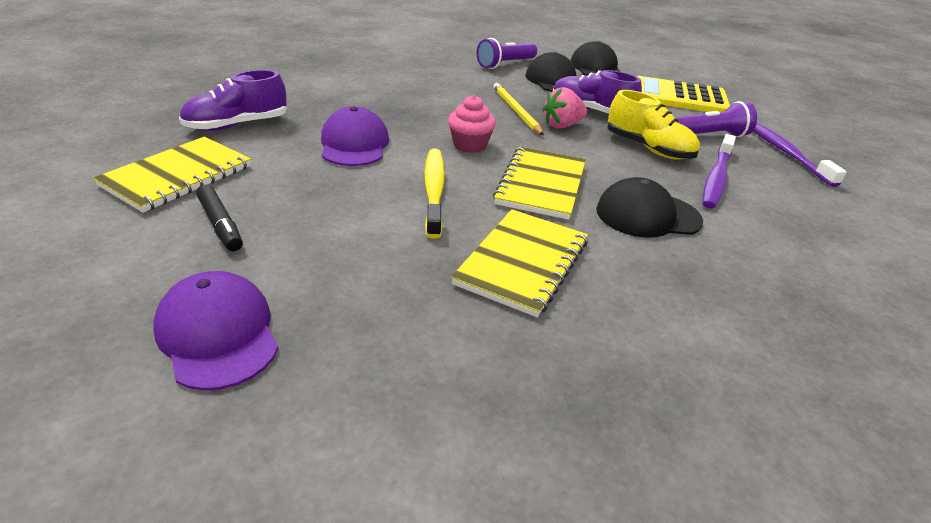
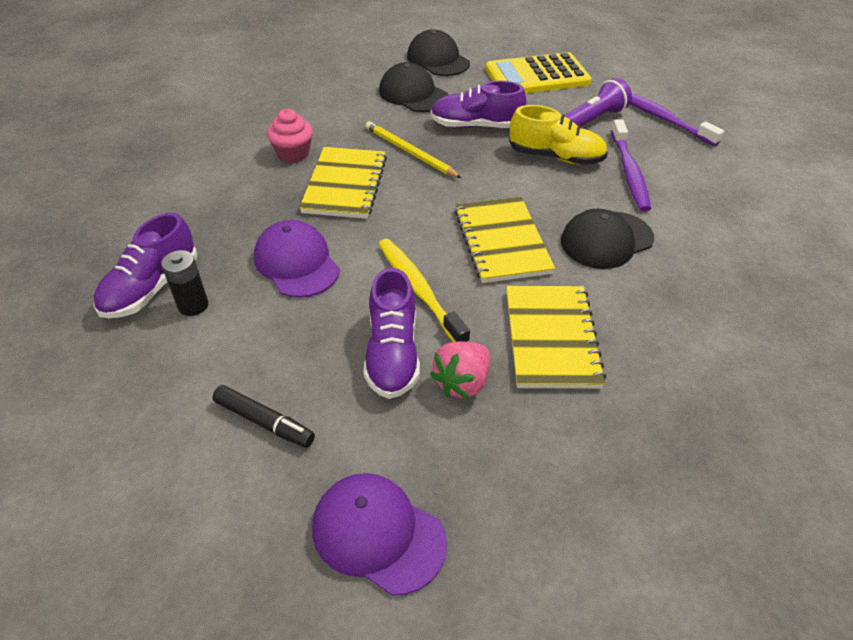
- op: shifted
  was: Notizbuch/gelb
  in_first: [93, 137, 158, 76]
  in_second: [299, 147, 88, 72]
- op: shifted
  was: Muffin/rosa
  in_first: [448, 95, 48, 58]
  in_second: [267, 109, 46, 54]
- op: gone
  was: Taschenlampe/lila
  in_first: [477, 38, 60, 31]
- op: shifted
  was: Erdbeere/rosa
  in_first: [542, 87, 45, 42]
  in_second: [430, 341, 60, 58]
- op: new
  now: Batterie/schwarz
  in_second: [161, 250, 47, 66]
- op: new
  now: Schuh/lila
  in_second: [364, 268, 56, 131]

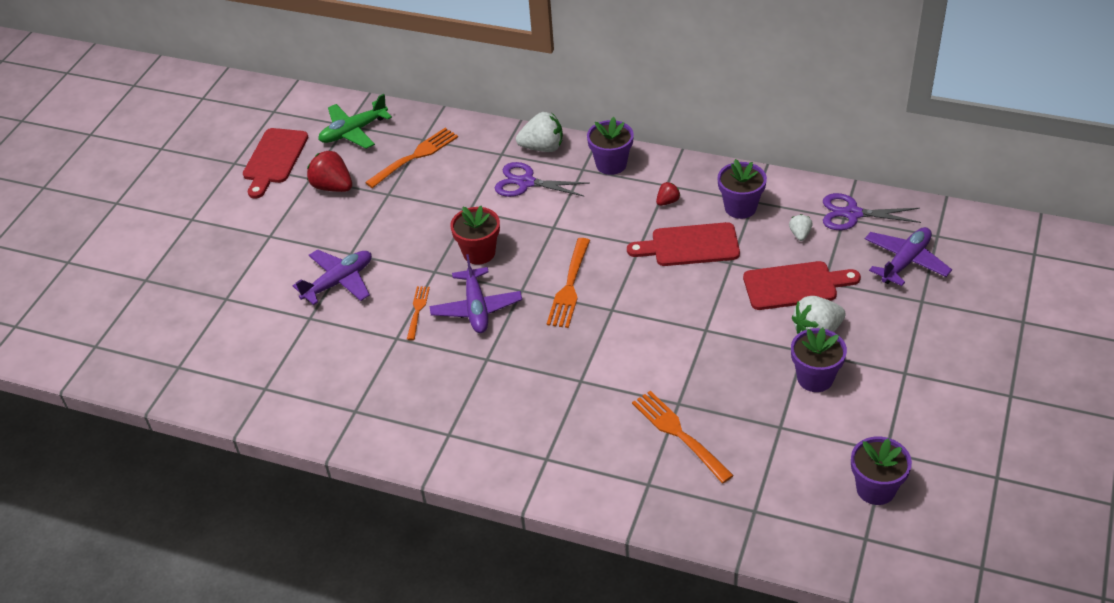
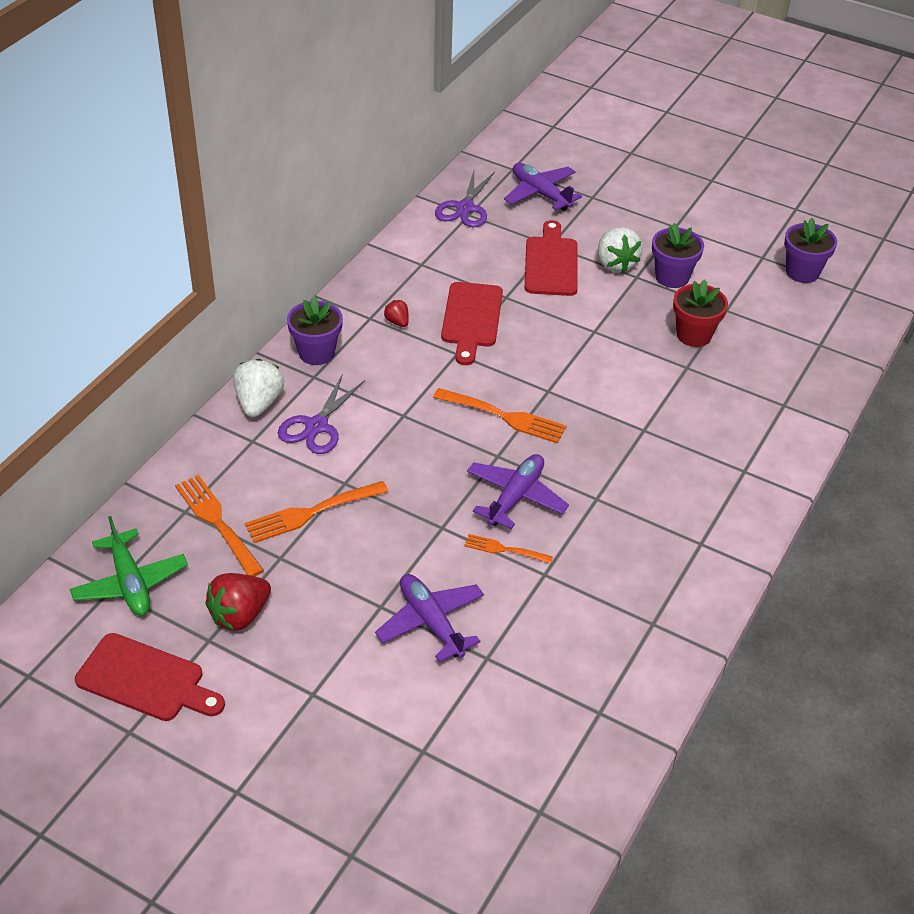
- op: rotated
  was: Flugzeug/lila
  in_first: [429, 254, 93, 79]
  in_second: [467, 454, 102, 75]
  clockwise: -60
- op: shifted
  was: Blumentopf/rot
  in_first: [450, 206, 50, 59]
  in_second: [673, 279, 55, 68]
- op: shifted
  was: Gabel/orange
  in_first: [632, 391, 102, 92]
  in_second: [245, 481, 143, 62]
- op: gone
  was: Blumentopf/lila
  in_first: [718, 159, 49, 60]
- op: gone
  was: Erdbeere/weiß
  in_first: [789, 214, 23, 27]

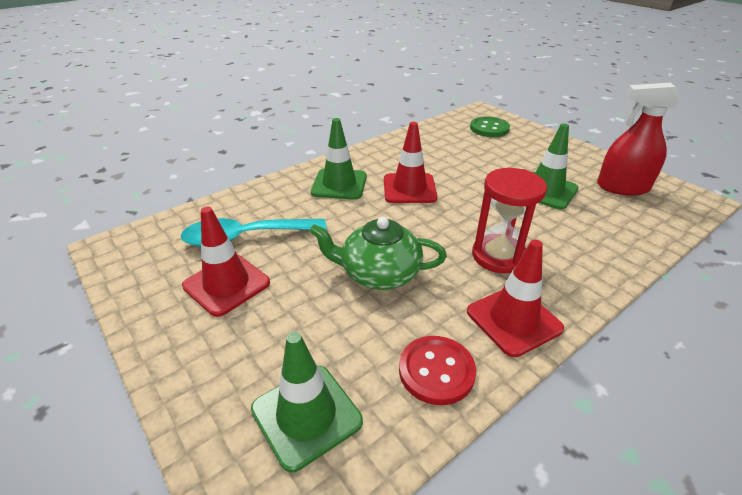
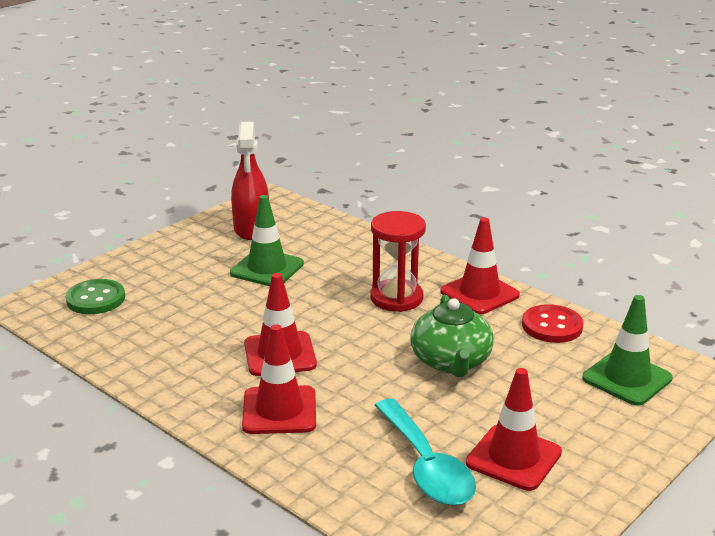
- op: repainted
  was: Leitkegel/grün
  now: Leitkegel/rot
  in_first: [311, 118, 56, 82]
  in_second: [242, 324, 74, 110]

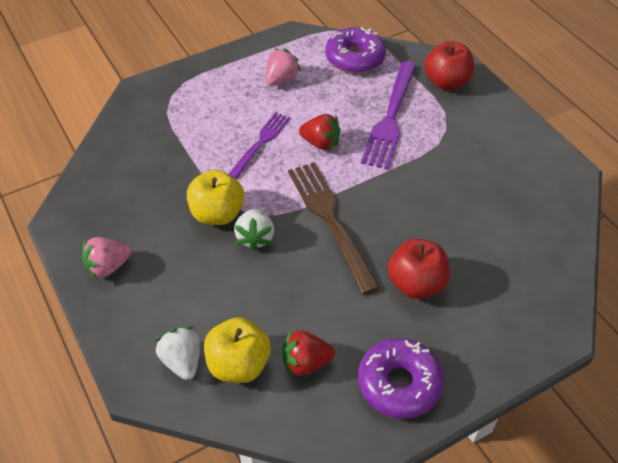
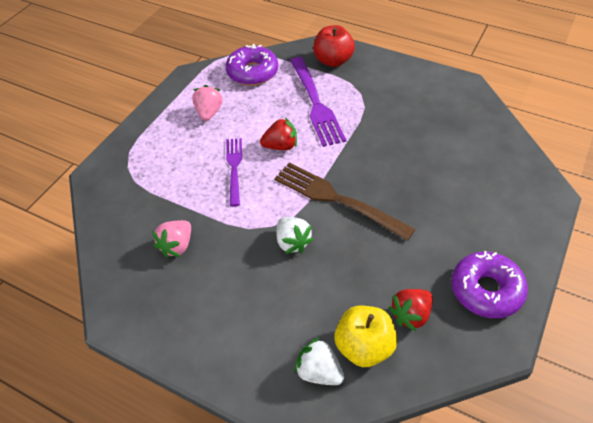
- op: shifted
  was: Erdbeere/rosa
  in_first: [82, 237, 49, 43]
  in_second: [152, 220, 39, 38]
- op: gone
  was: Apfel/gelb
  in_first: [187, 170, 57, 55]
- op: gone
  was: Apfel/rot
  in_first: [388, 239, 62, 60]

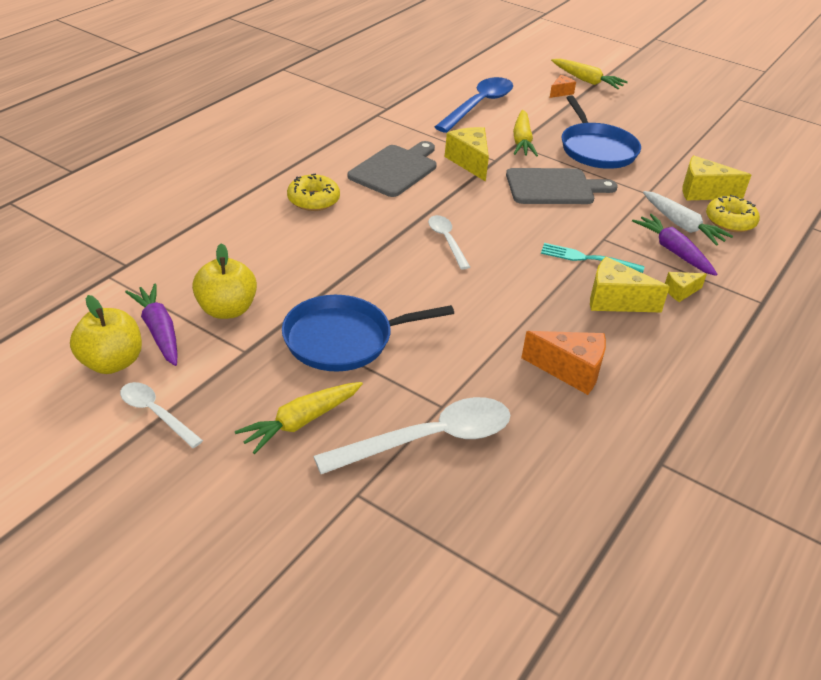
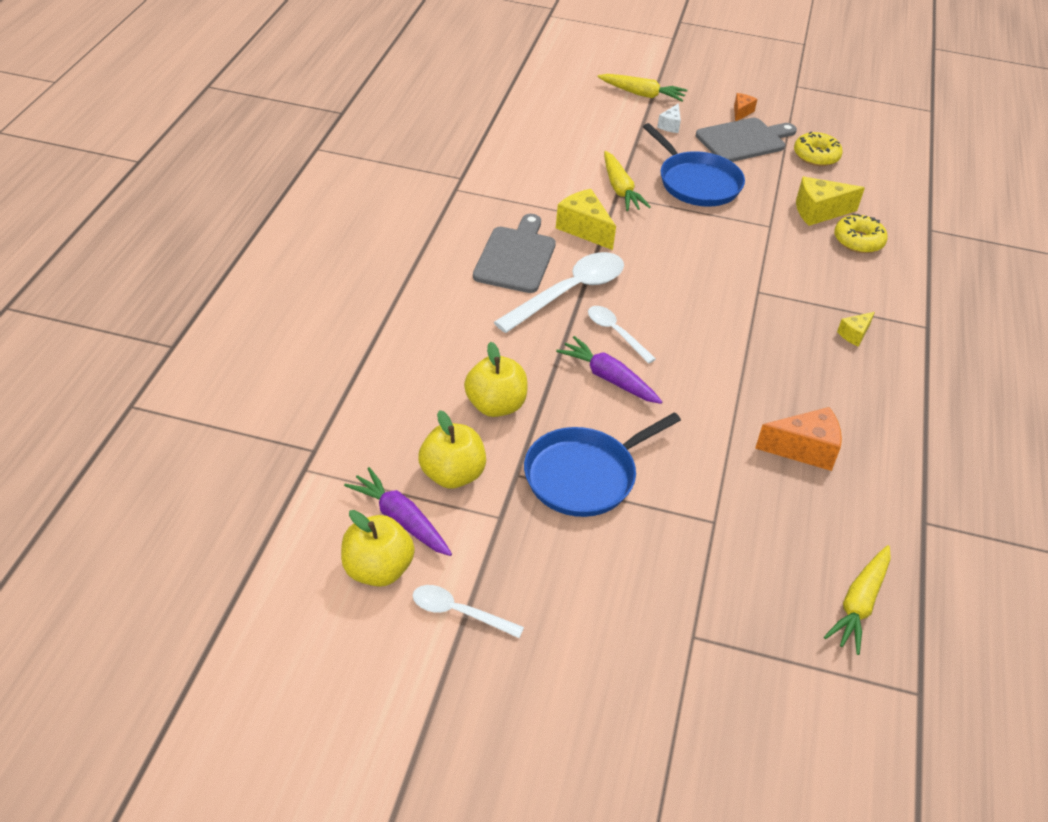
- op: shifted
  was: Karotte/gelb
  in_first: [235, 382, 128, 72]
  in_second: [824, 545, 67, 110]
- op: shifted
  was: Donut/gelb
  in_first: [287, 174, 53, 37]
  in_second: [794, 132, 49, 34]
- op: shifted
  was: Löffel/weiß
  in_first: [313, 397, 197, 77]
  in_second: [494, 252, 130, 81]
- op: gone
  was: Löffel/blau
  in_first: [435, 77, 78, 56]
- op: shifted
  was: Schneidebrett/grau
  in_first: [506, 168, 112, 36]
  in_second: [696, 118, 101, 44]
- op: gone
  was: Gabel/türkis
  in_first: [541, 243, 103, 30]
- op: shifted
  was: Käse/orange
  in_first: [550, 75, 26, 23]
  in_second: [734, 93, 23, 28]
- op: gone
  was: Käse/gelb
  in_first: [590, 257, 80, 56]
- op: shifted
  was: Karotte/lila
  in_first: [632, 214, 85, 62]
  in_second: [556, 336, 106, 68]
- op: gone
  was: Karotte/weiß
  in_first: [643, 191, 90, 55]
- op: new
  now: Apfel/gelb
  in_second: [464, 342, 63, 75]
- op: new
  now: Käse/weiß
  in_second: [657, 103, 24, 30]

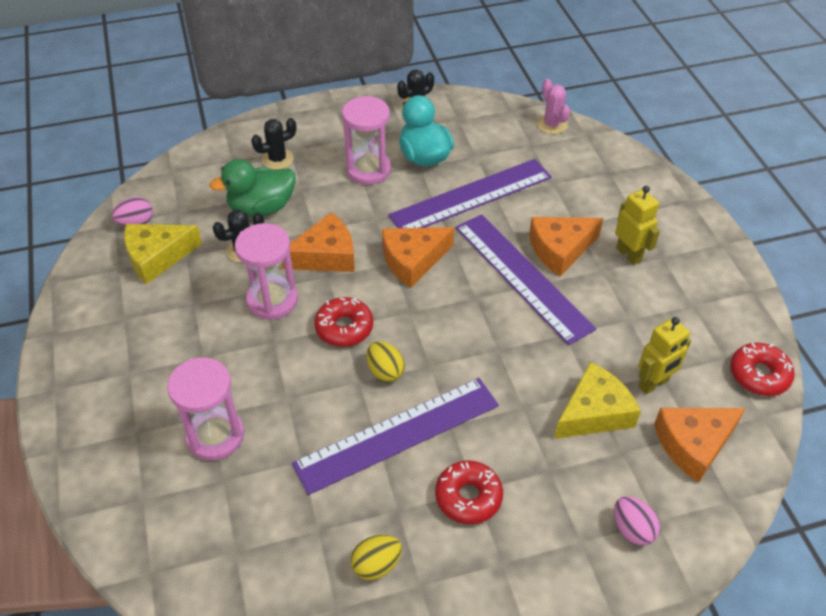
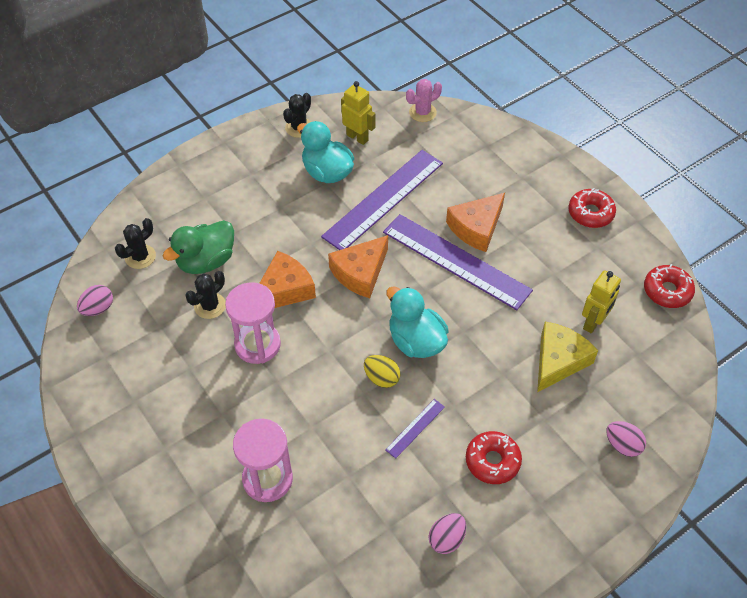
- op: gone
  was: Käse/gelb
  in_first: [124, 224, 78, 60]
- op: shifted
  was: Kaktus/schwarz
  in_first: [251, 118, 45, 52]
  in_second: [115, 218, 41, 51]
- op: scaled
  was: Lineal/lila
  in_first: [292, 378, 207, 117]
  in_second: [385, 399, 60, 60]
  ratio: 0.42
- op: shifted
  was: Donut/rot
  in_first: [314, 297, 59, 50]
  in_second: [568, 188, 48, 40]
- op: gone
  was: Sanduhr/rosa
  in_first: [342, 96, 49, 89]
- op: repainted
  was: Ei/gelb
  now: Ei/rosa
  in_first: [351, 535, 51, 45]
  in_second: [429, 513, 37, 41]
- op: rotated
  was: Kaktus/rosa
  in_first: [537, 79, 33, 55]
  in_second: [406, 79, 36, 43]
  clockwise: -75
- op: shifted
  was: Roboter/gelb
  in_first: [615, 186, 45, 79]
  in_second: [341, 81, 34, 64]
- op: gone
  was: Käse/orange
  in_first: [654, 408, 92, 75]
- op: new
  now: Ente/türkis
  in_second: [386, 286, 63, 72]

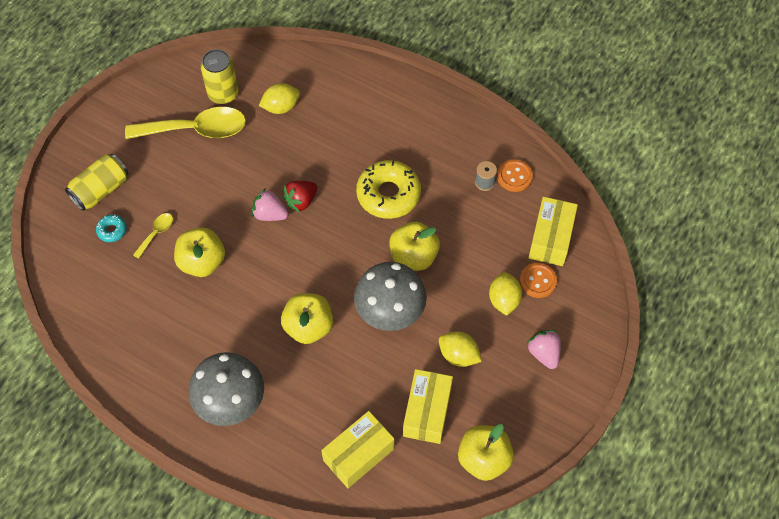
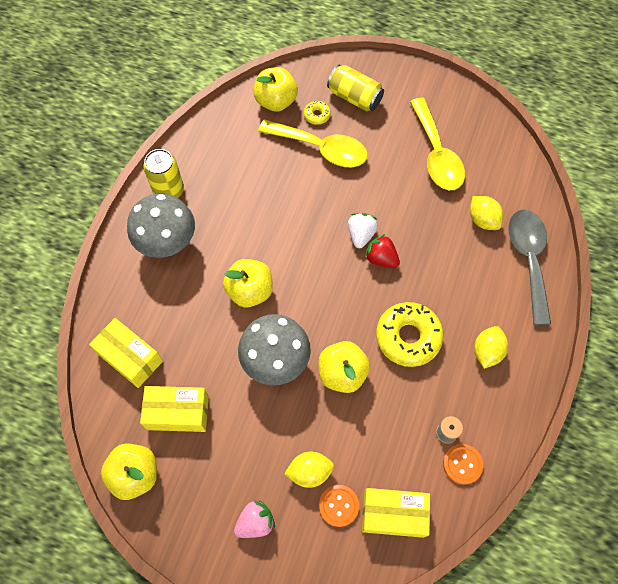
- op: repainted
  was: Donut/türkis
  now: Donut/gelb
  in_first: [96, 215, 31, 27]
  in_second: [304, 100, 27, 25]
- op: scaled
  was: Löffel/gelb
  in_first: [133, 213, 40, 46]
  in_second: [258, 119, 110, 48]
  ratio: 2.25
- op: shifted
  was: Apfel/gelb
  in_first: [174, 228, 51, 49]
  in_second: [254, 67, 44, 45]
- op: shifted
  was: Dose/gelb
  in_first: [201, 49, 38, 55]
  in_second: [143, 149, 41, 49]
- op: repainted
  was: Erdbeere/rosa
  now: Erdbeere/weiß
  in_first: [252, 188, 36, 33]
  in_second: [348, 213, 30, 35]
- op: shifted
  was: Zitrone/gelb
  in_first: [439, 332, 43, 35]
  in_second: [474, 326, 34, 43]
- op: new
  now: Löffel/grau
  in_second: [508, 209, 43, 116]

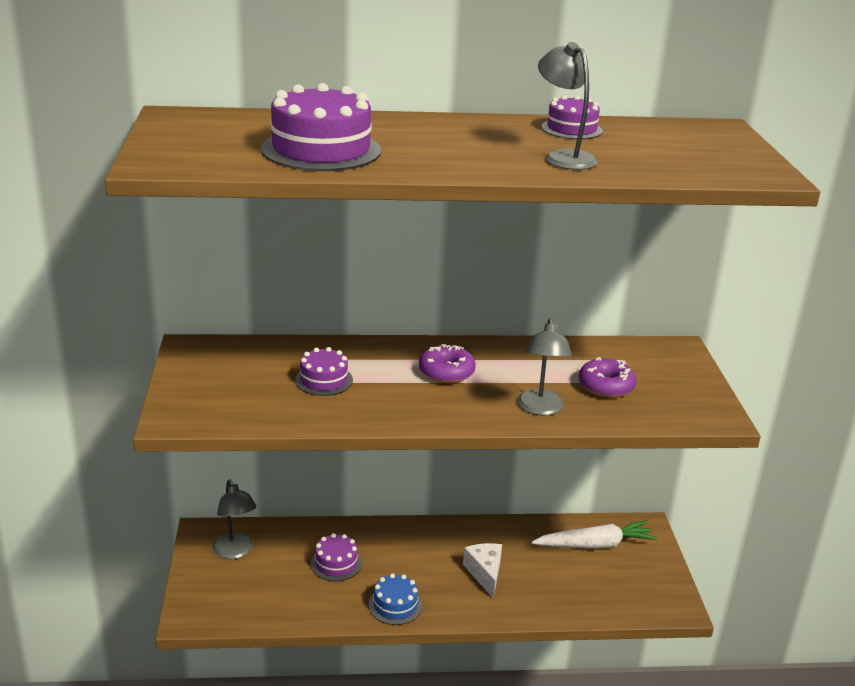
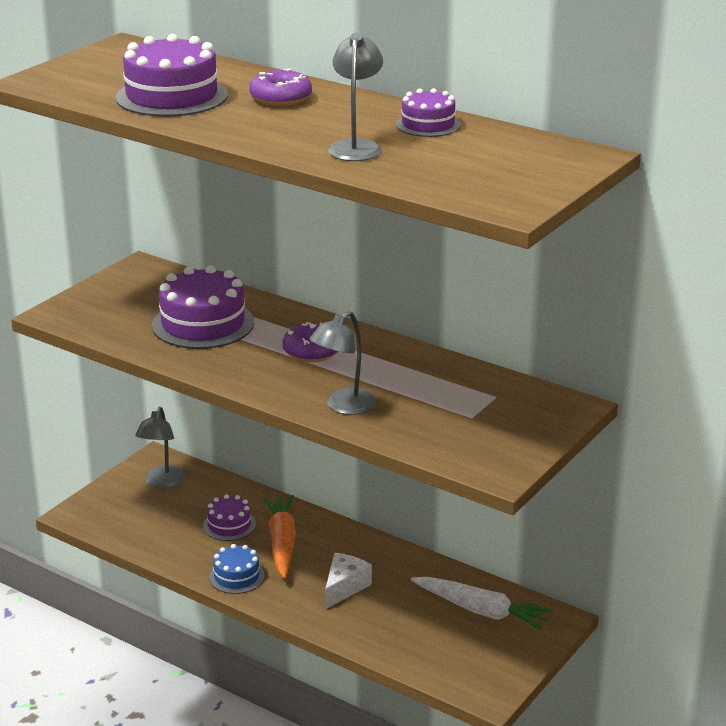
- op: scaled
  was: Kuchen/lila
  in_first: [295, 347, 58, 49]
  in_second: [152, 265, 102, 84]
  ratio: 1.79
- op: shifted
  was: Donut/lila
  in_first: [579, 357, 57, 41]
  in_second: [249, 69, 63, 37]
- op: new
  now: Karotte/orange
  in_second: [263, 495, 33, 84]

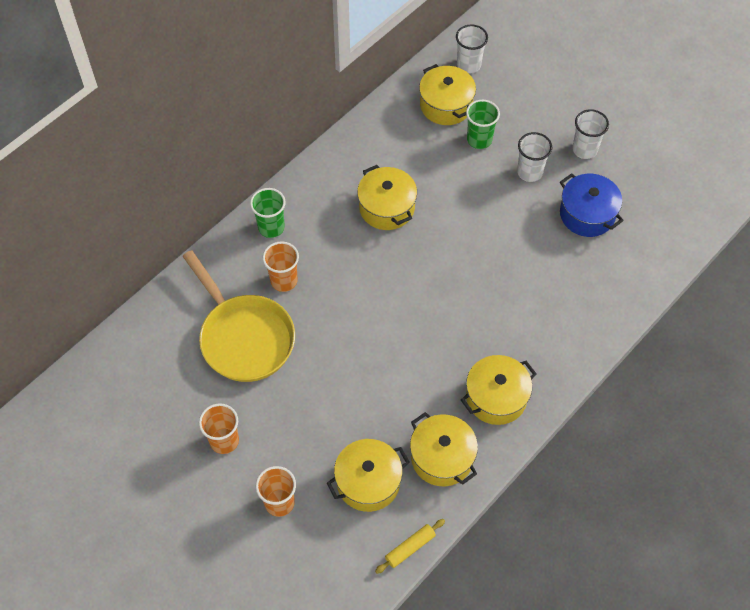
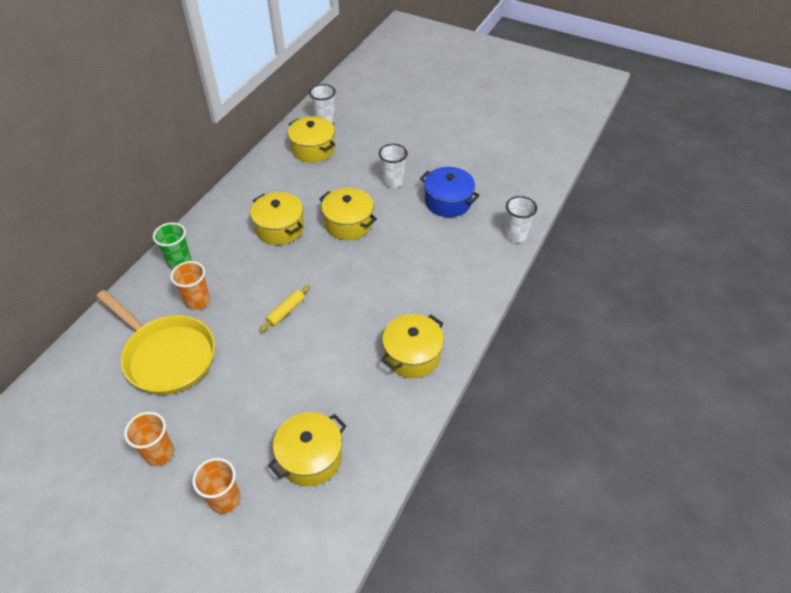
- op: shifted
  was: Nudelholz/gelb
  in_first: [375, 519, 70, 55]
  in_second: [259, 285, 51, 47]
- op: shifted
  was: Kochtopf/gelb
  in_first: [410, 412, 68, 74]
  in_second: [319, 188, 58, 52]
- op: gone
  was: Becher/grün
  in_first: [466, 100, 34, 49]
- op: shifted
  was: Becher/weiß
  in_first: [572, 109, 37, 50]
  in_second: [504, 196, 33, 47]

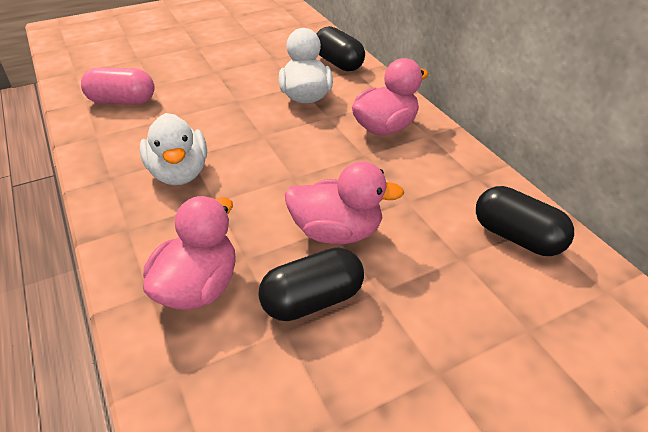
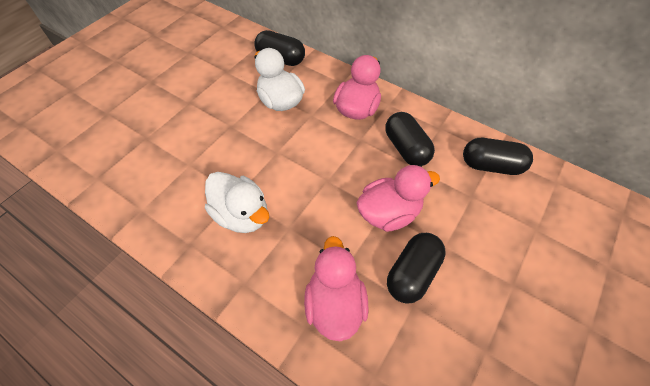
- op: gone
  was: Kapsel/rosa
  in_first: [81, 67, 73, 38]
- op: new
  now: Kapsel/schwarz
  in_second: [385, 112, 50, 54]

